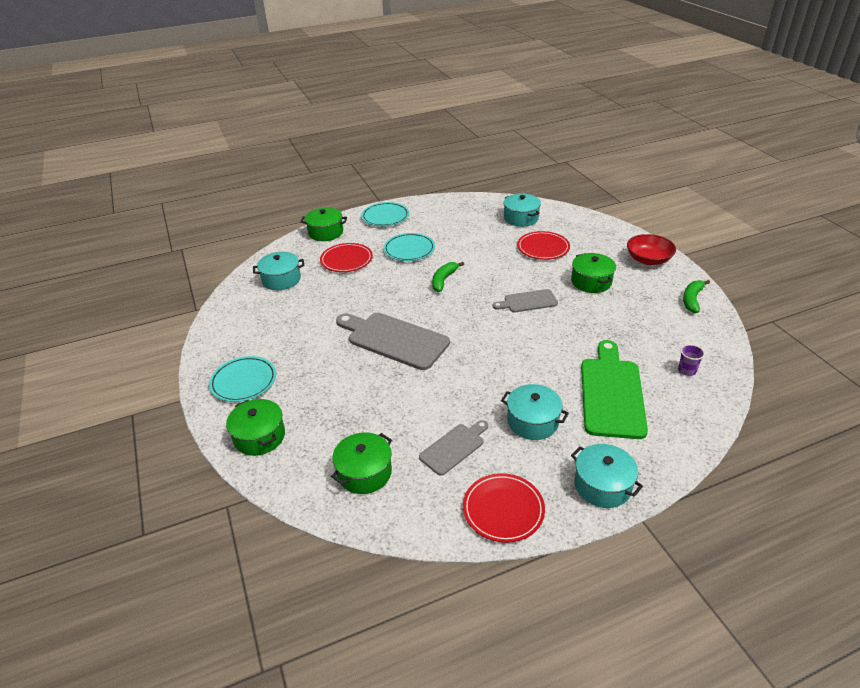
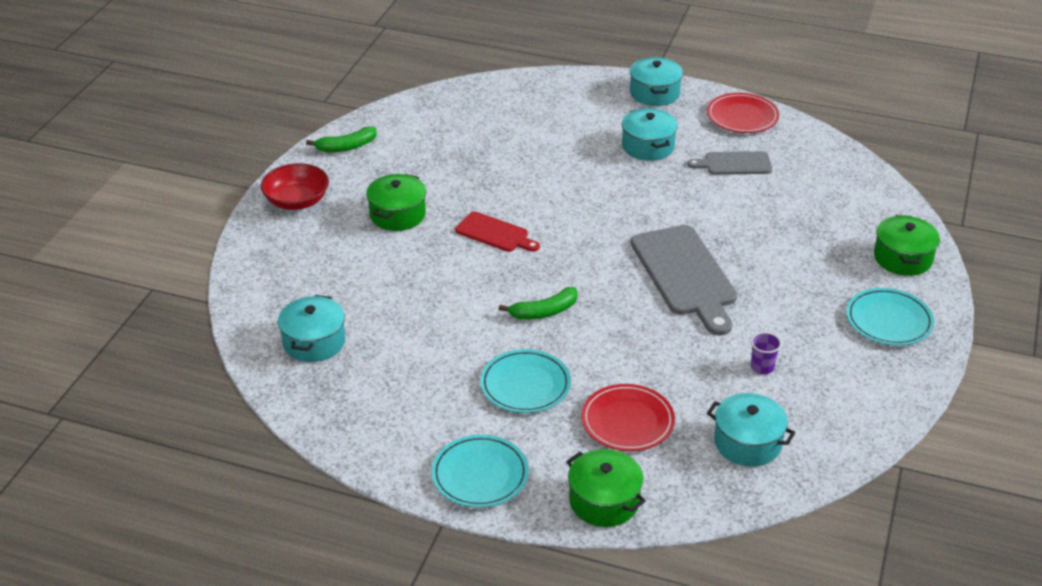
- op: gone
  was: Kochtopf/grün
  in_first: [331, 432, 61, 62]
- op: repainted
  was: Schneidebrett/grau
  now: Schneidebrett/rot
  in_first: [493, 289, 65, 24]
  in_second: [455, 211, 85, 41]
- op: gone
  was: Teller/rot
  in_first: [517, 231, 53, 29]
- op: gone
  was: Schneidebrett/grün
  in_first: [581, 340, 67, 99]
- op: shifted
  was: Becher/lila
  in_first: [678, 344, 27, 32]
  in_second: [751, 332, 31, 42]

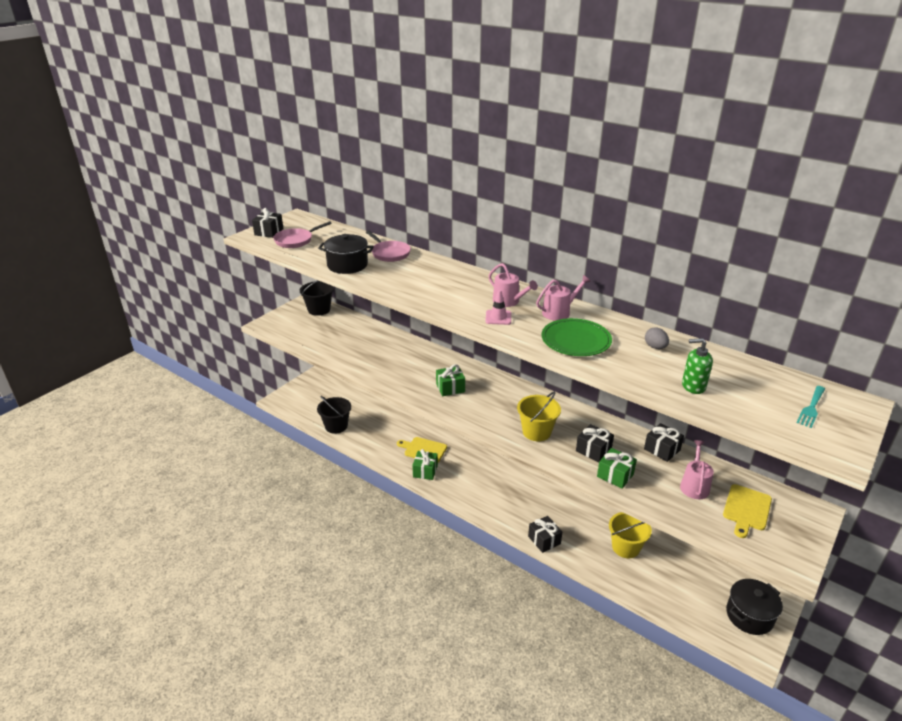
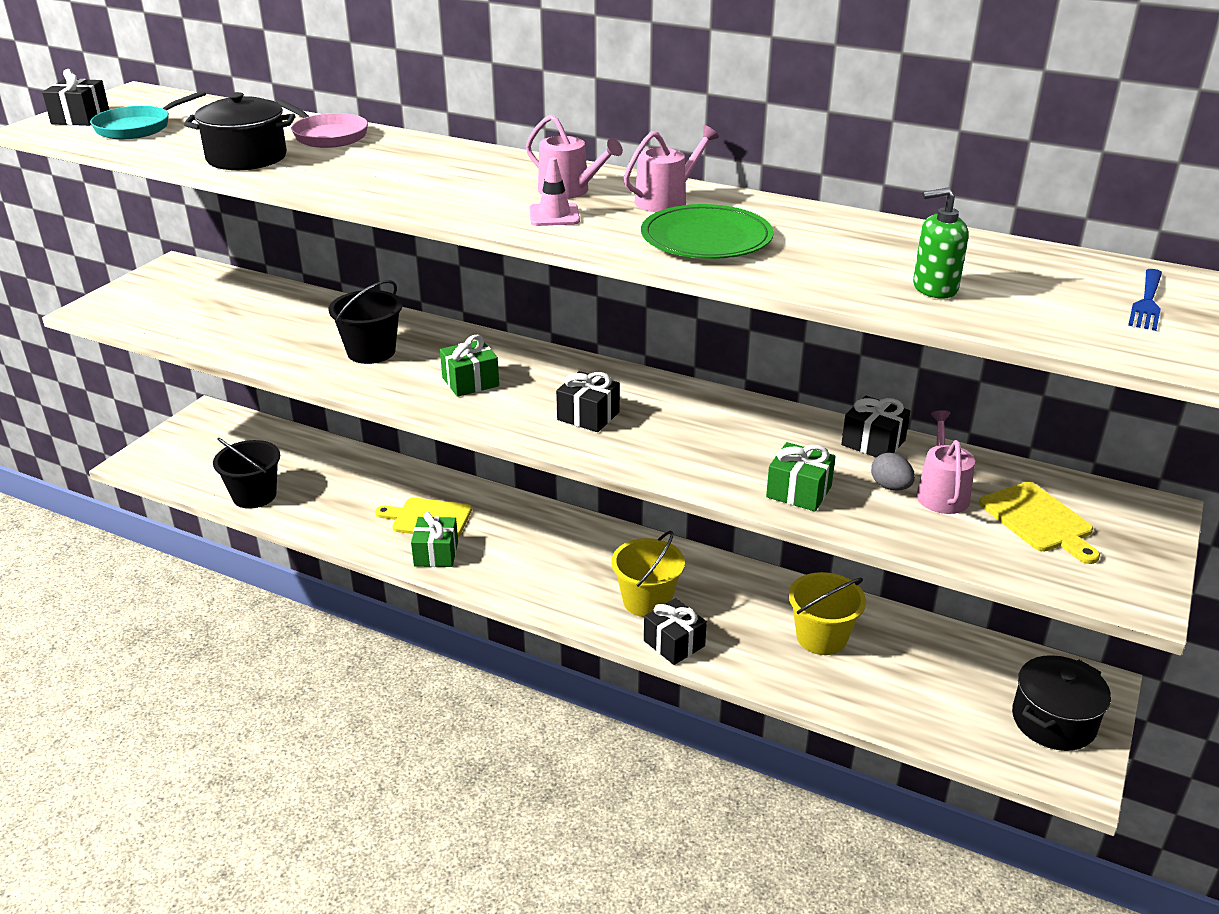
- op: repainted
  was: Pfanne/rosa
  now: Pfanne/türkis
  in_first: [273, 221, 59, 27]
  in_second: [90, 90, 116, 49]
- op: shifted
  was: Eimer/schwarz
  in_first: [300, 280, 34, 36]
  in_second: [328, 280, 74, 84]
- op: shifted
  was: Eimer/gelb
  in_first: [517, 391, 44, 50]
  in_second: [611, 530, 74, 87]
- op: shifted
  was: Geschenk/schwarz
  in_first: [576, 424, 38, 38]
  in_second: [556, 371, 64, 61]
- op: shifted
  was: Ei/grau
  in_first: [645, 327, 24, 22]
  in_second: [871, 453, 44, 38]
- op: rotated
  was: Schneidebrett/gelb
  in_first: [723, 484, 49, 54]
  in_second: [979, 482, 121, 82]
  clockwise: -45
- op: repainted
  was: Gabel/türkis
  now: Gabel/blau
  in_first: [796, 386, 29, 42]
  in_second: [1128, 269, 34, 62]

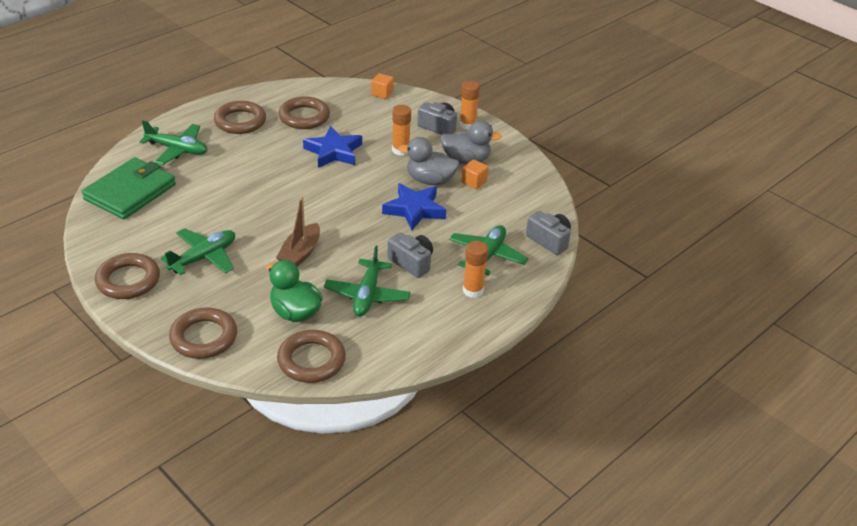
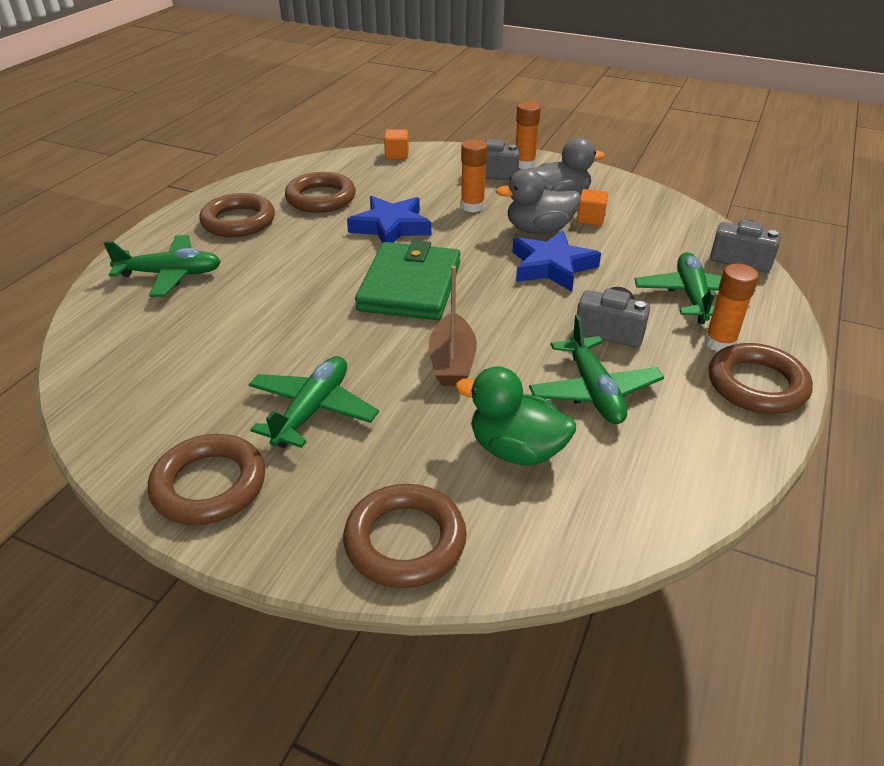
- op: shifted
  was: Geldbörse/grün
  in_first: [82, 157, 94, 62]
  in_second: [355, 240, 106, 80]
- op: shifted
  was: Ring/braun
  in_first: [277, 330, 69, 53]
  in_second: [708, 343, 105, 71]

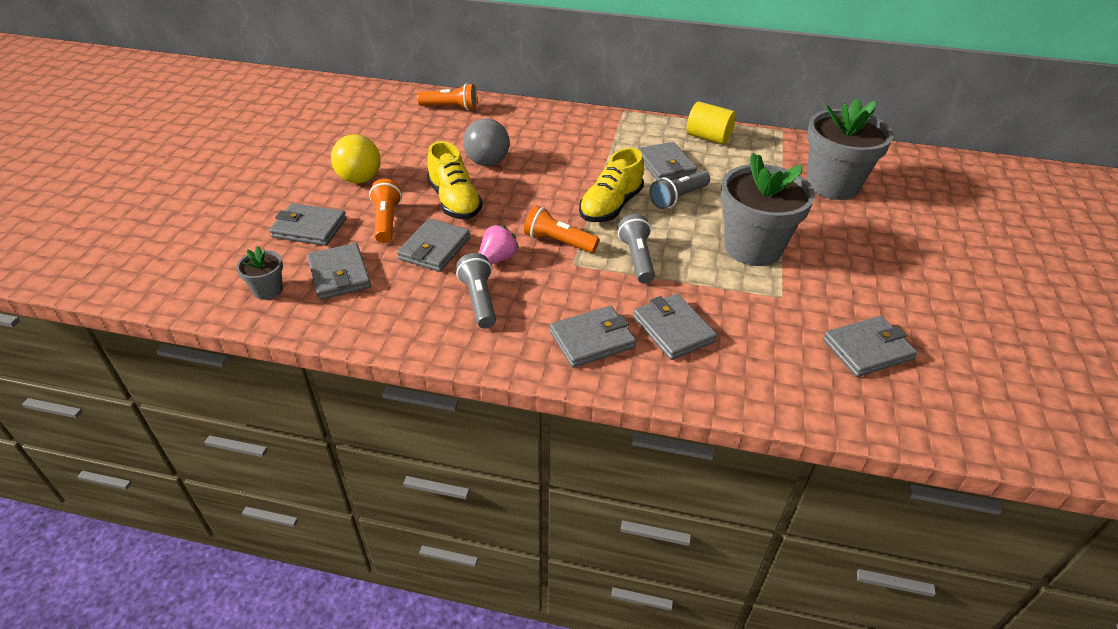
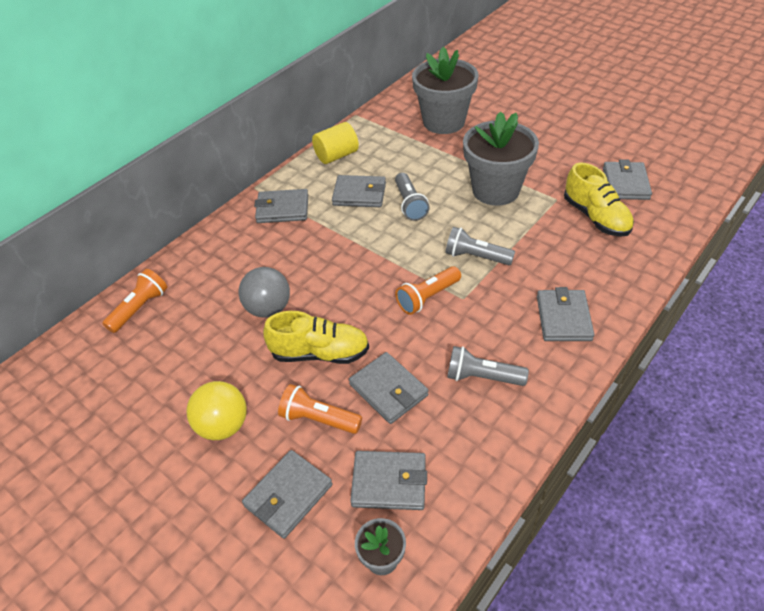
- op: gone
  was: Erdbeere/rosa
  in_first: [479, 225, 40, 39]
- op: shifted
  was: Schuh/gelb
  in_first: [579, 148, 65, 74]
  in_second: [564, 163, 70, 74]
- op: shifted
  was: Geldbörse/grau
  in_first: [633, 294, 84, 66]
  in_second: [254, 189, 54, 34]

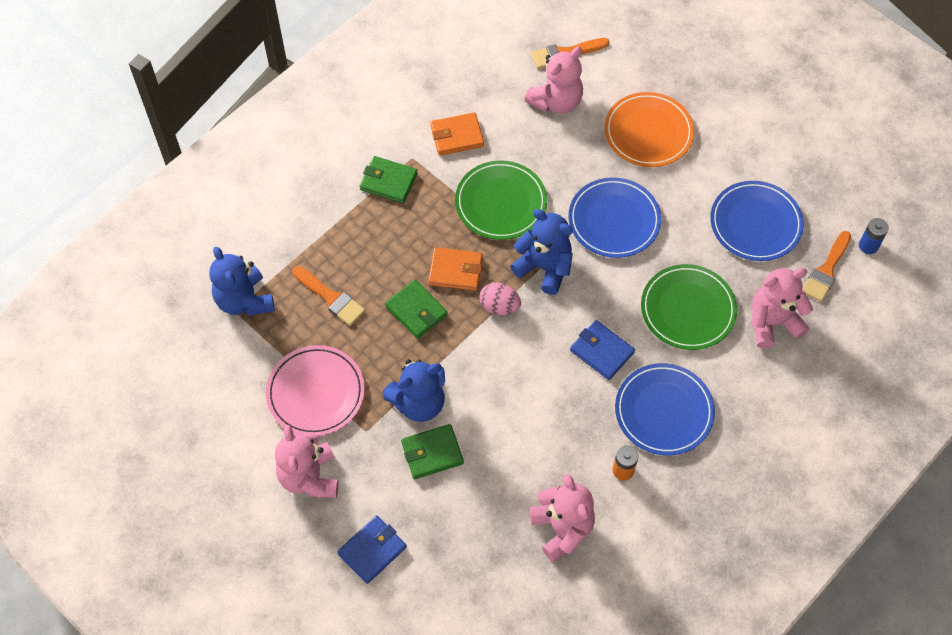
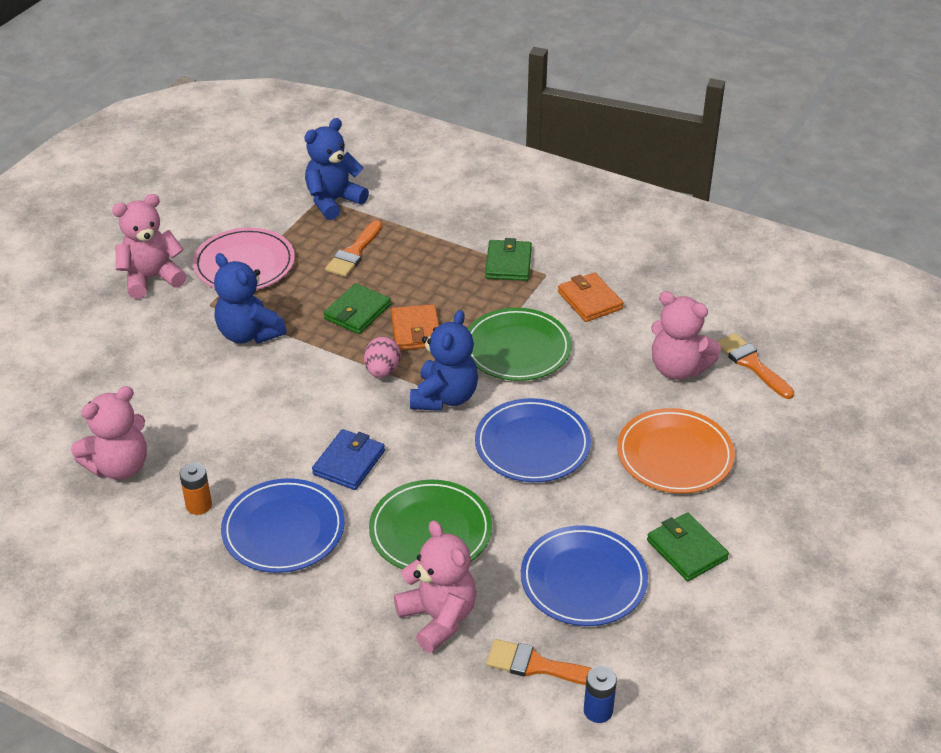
- op: gone
  was: Geldbörse/blau
  in_first: [337, 515, 70, 69]
- op: shifted
  was: Geldbörse/grün
  in_first: [401, 424, 63, 55]
  in_second: [647, 512, 82, 69]

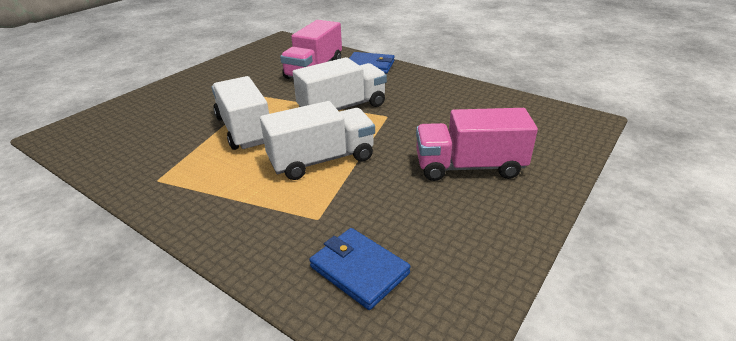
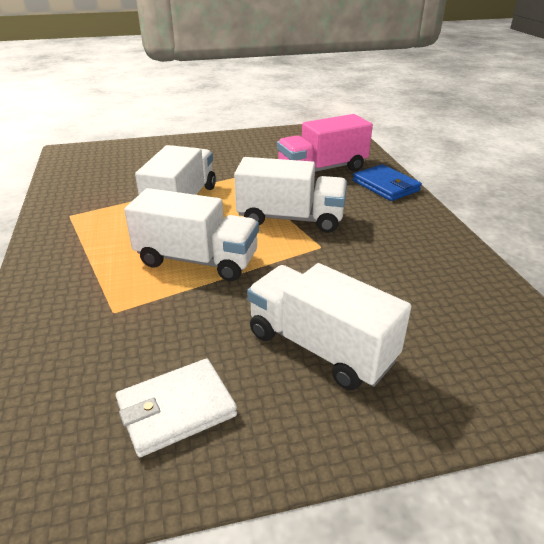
- op: gone
  was: Geldbörse/blau
  in_first: [309, 228, 102, 82]
- op: repainted
  was: Lastwagen/rosa
  now: Lastwagen/weiß
  in_first: [416, 108, 122, 73]
  in_second: [247, 263, 164, 127]
- op: new
  now: Geldbörse/weiß
  in_second: [116, 358, 121, 99]

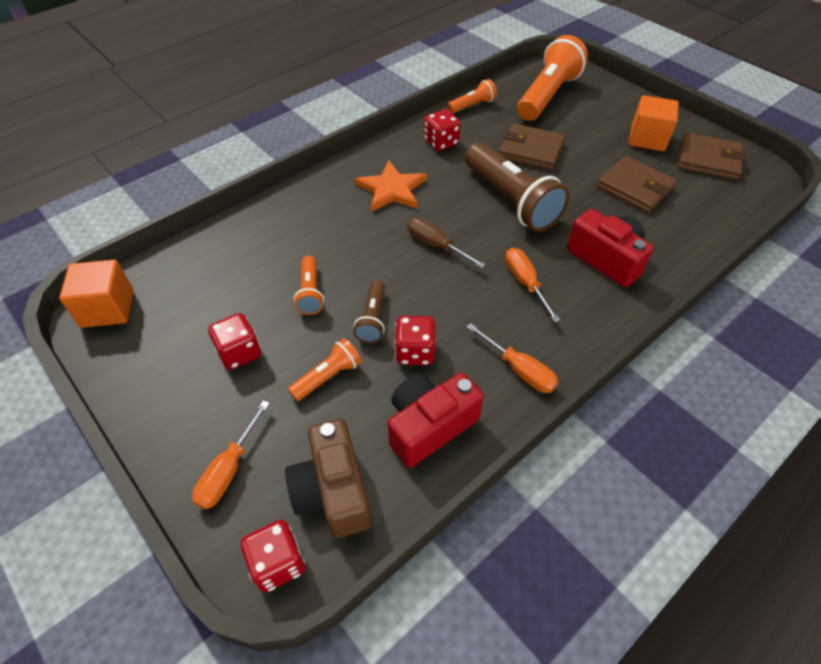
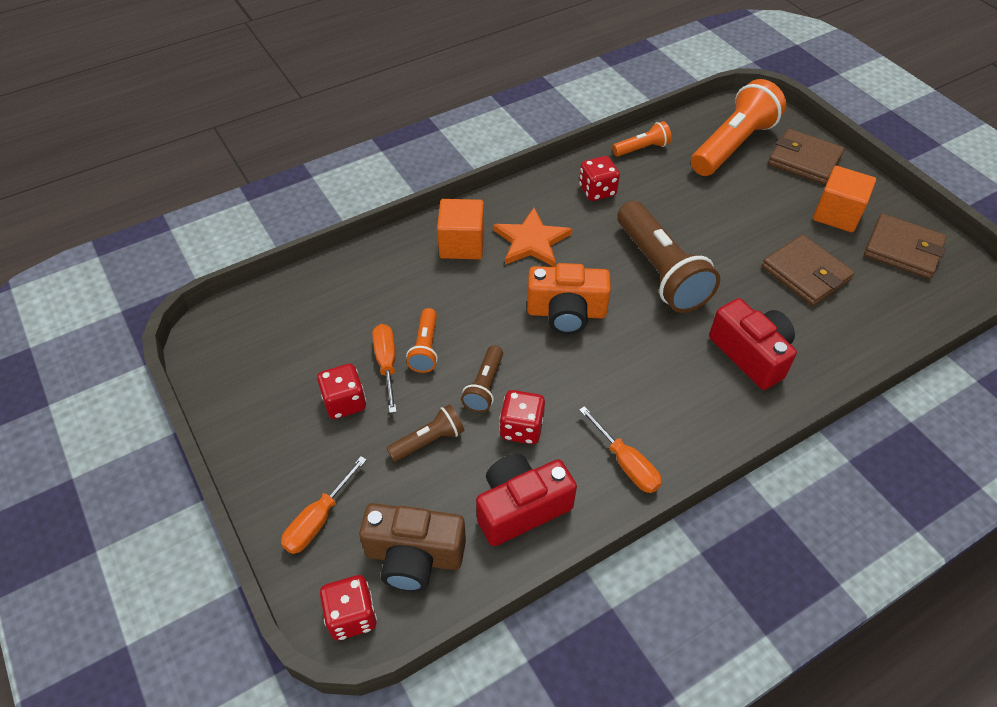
- op: shifted
  was: Kubus/orange
  in_first: [59, 260, 74, 68]
  in_second: [437, 199, 47, 60]
- op: rotated
  was: Kamera/braun
  in_first: [285, 419, 86, 119]
  in_second: [359, 503, 107, 89]
  clockwise: -75
- op: repainted
  was: Taschenlampe/orange
  now: Taschenlampe/braun
  in_first: [288, 338, 74, 63]
  in_second: [387, 404, 77, 58]
- op: swapped
  was: Schraubenzieher/braun
  now: Kamera/orange
  in_first: [407, 218, 79, 50]
  in_second: [527, 263, 84, 71]
- op: shifted
  was: Geldbörse/braun
  in_first: [499, 123, 66, 47]
  in_second: [768, 129, 77, 55]
- op: shifted
  was: Schraubenzieher/orange
  in_first: [505, 248, 56, 74]
  in_second: [372, 324, 25, 89]

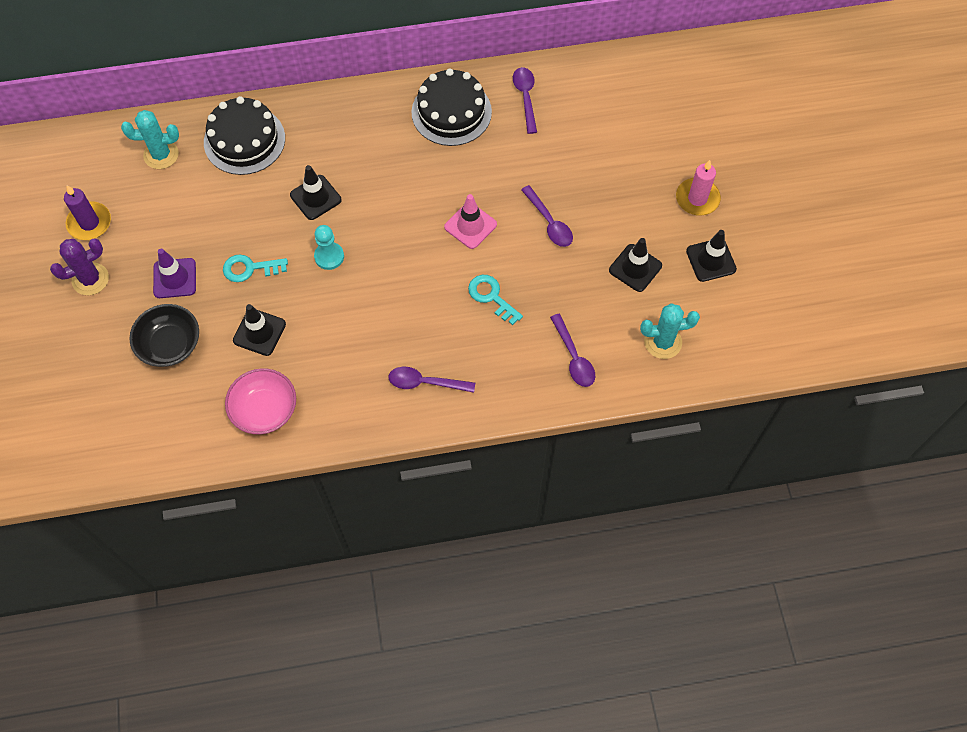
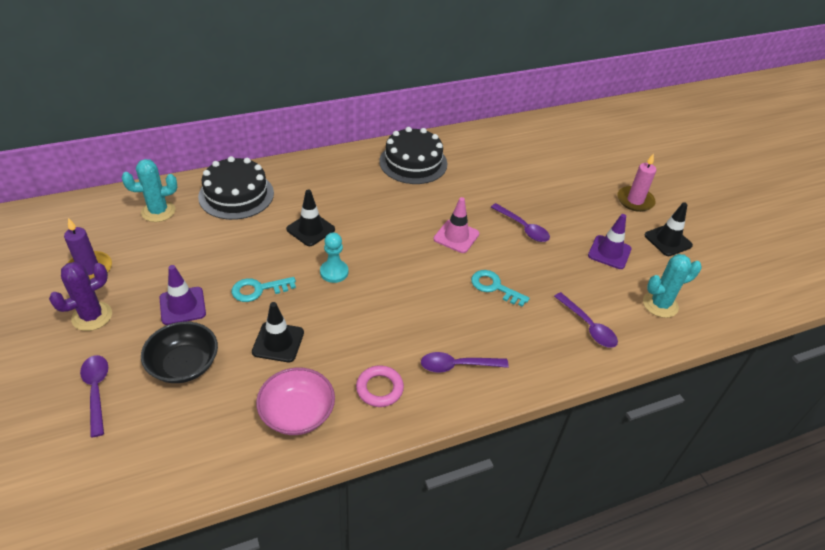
- op: shifted
  was: Löffel/lila
  in_first: [513, 67, 24, 67]
  in_second: [80, 355, 28, 82]
- op: repainted
  was: Leitkegel/schwarz
  now: Leitkegel/lila
  in_first: [609, 238, 53, 54]
  in_second: [588, 214, 44, 55]
- op: new
  now: Ring/rosa
  in_second: [356, 366, 48, 41]

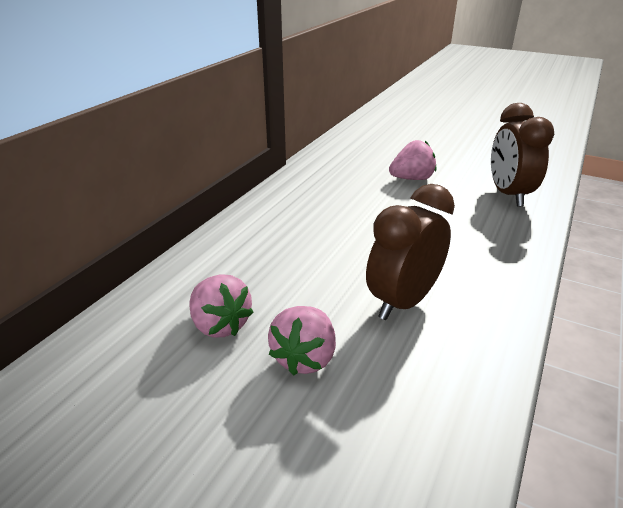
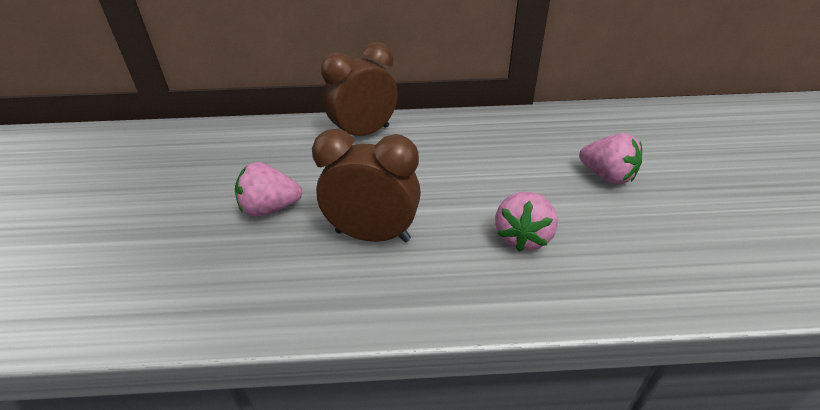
- op: shifted
  was: Erdbeere/rosa
  in_first: [189, 274, 65, 63]
  in_second: [495, 192, 63, 60]
- op: shifted
  was: Wecker/braun
  in_first: [491, 103, 63, 104]
  in_second: [321, 42, 77, 94]

